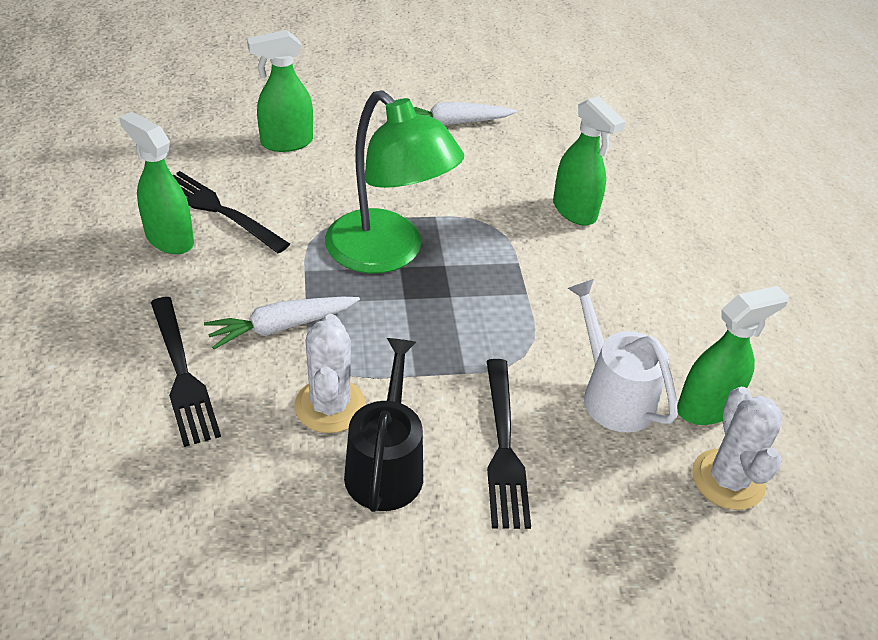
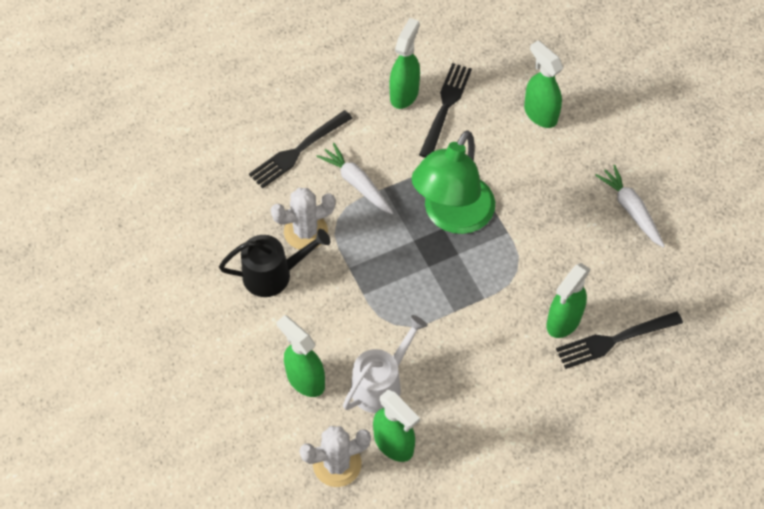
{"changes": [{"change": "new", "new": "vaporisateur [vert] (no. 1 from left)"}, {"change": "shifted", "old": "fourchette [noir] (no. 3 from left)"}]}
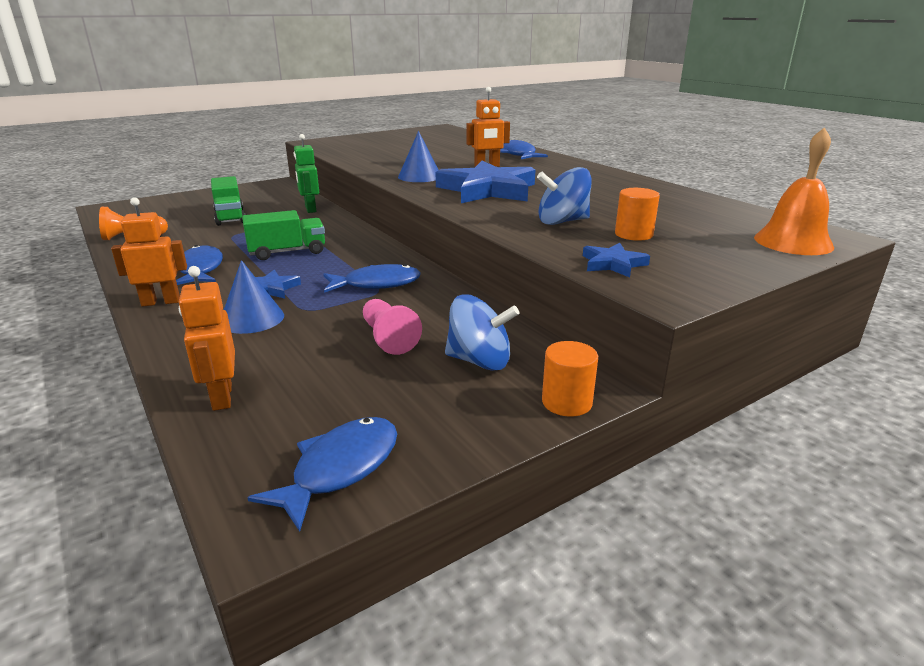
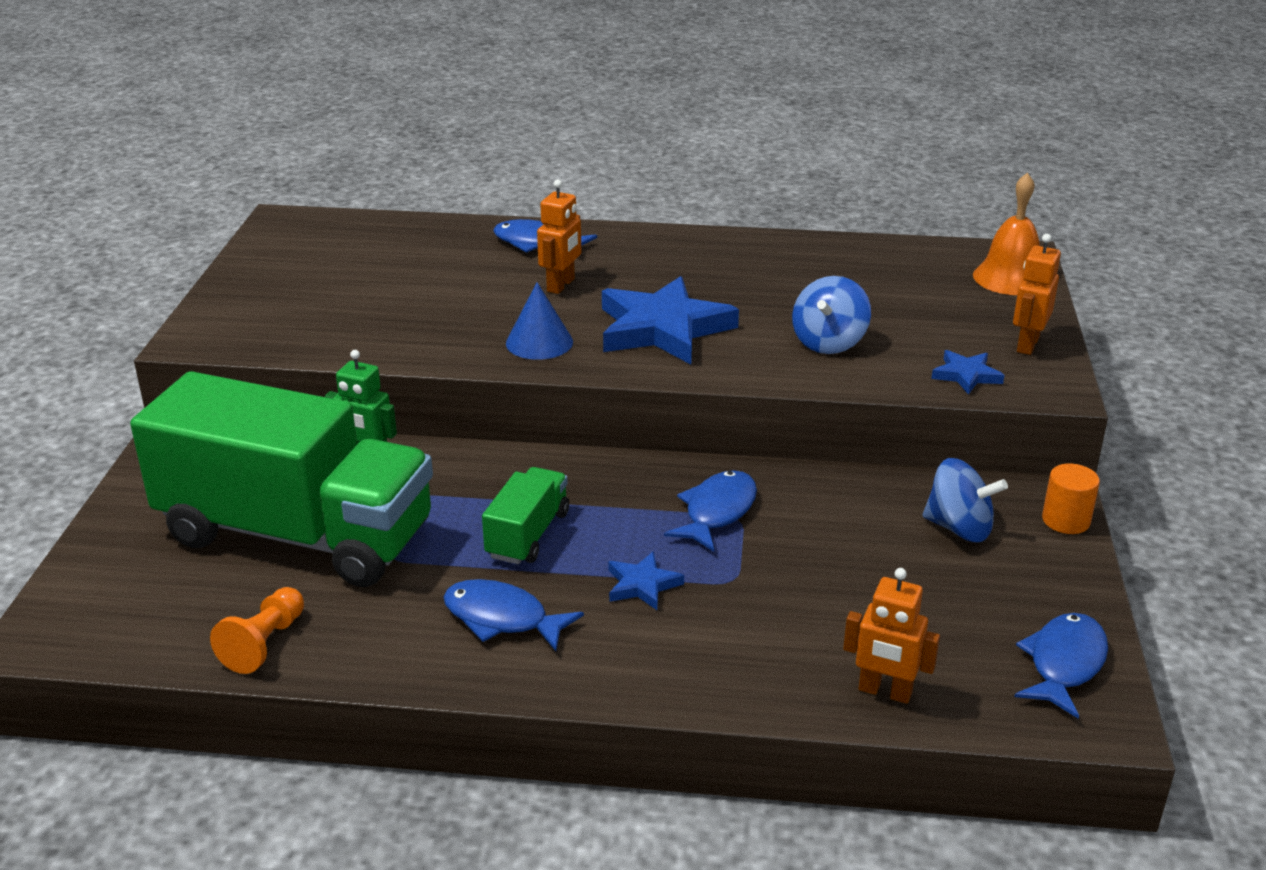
{"changes": [{"change": "scaled", "old": "camion [vert] (no. 1 from left)", "factor": 2.35}, {"change": "rotated", "old": "toupie [bleu] (no. 1 from left in the first image)", "degrees": 60}, {"change": "shifted", "old": "robot [orange] (no. 1 from left in the first image)", "new": "robot [orange] (no. 3 from left)"}, {"change": "rotated", "old": "poisson [bleu] (no. 2 from left in the first image)", "degrees": 45}, {"change": "gone", "old": "cône [bleu] (no. 1 from left)"}, {"change": "gone", "old": "pion [rose]"}, {"change": "gone", "old": "cylindre [orange] (no. 2 from left)"}]}
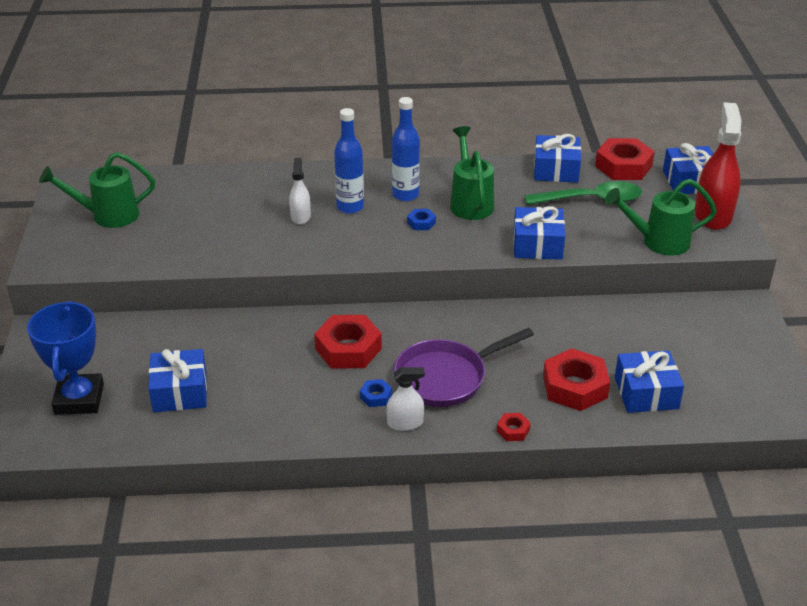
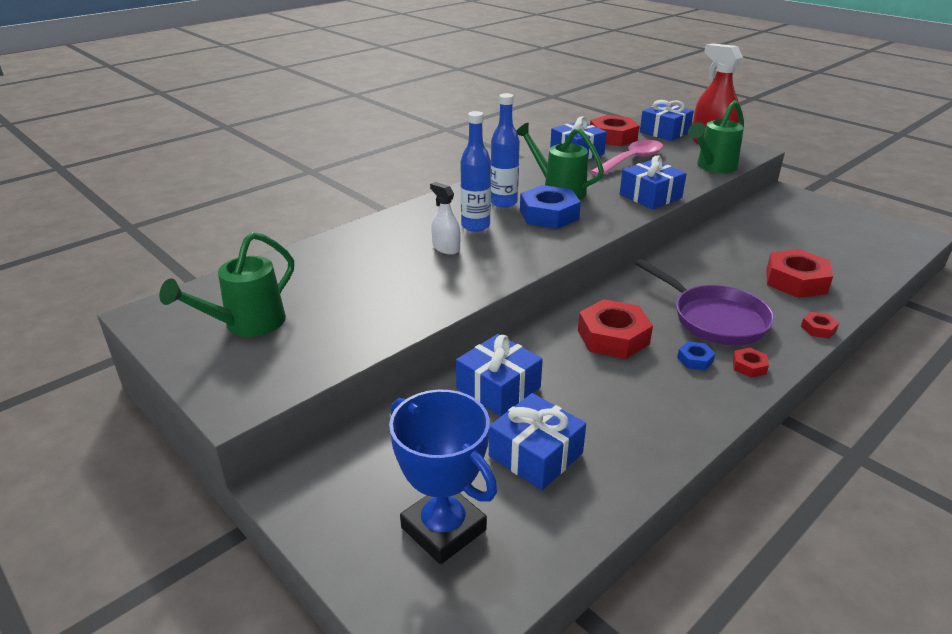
{"changes": [{"change": "shifted", "old": "cadeau [bleu] (no. 4 from left in the first image)", "new": "cadeau [bleu] (no. 1 from left)"}, {"change": "scaled", "old": "écrou [bleu] (no. 2 from left in the first image)", "factor": 2.15}, {"change": "repainted", "old": "cuillère [vert]", "new": "cuillère [rose]"}, {"change": "rotated", "old": "poêle [violet]", "degrees": -60}, {"change": "swapped", "old": "vaporisateur [blanc] (no. 2 from left)", "new": "écrou [rouge] (no. 3 from left)"}]}
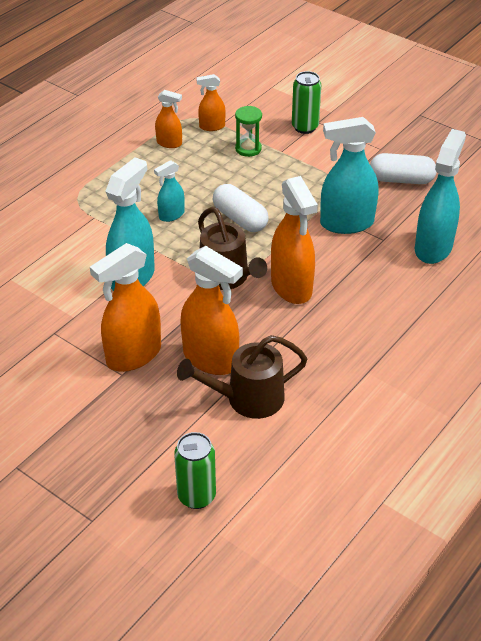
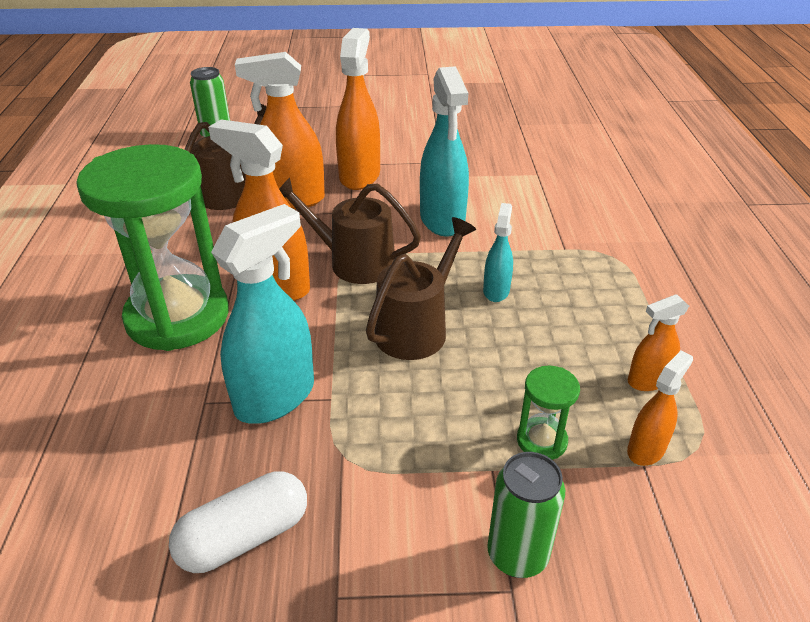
{"changes": [{"change": "new", "new": "sablier [vert] (no. 1 from left)"}, {"change": "swapped", "old": "gélule [blanc] (no. 1 from left)", "new": "arrosoir [marron] (no. 3 from left)"}, {"change": "gone", "old": "vaporisateur [turquoise] (no. 4 from left)"}]}
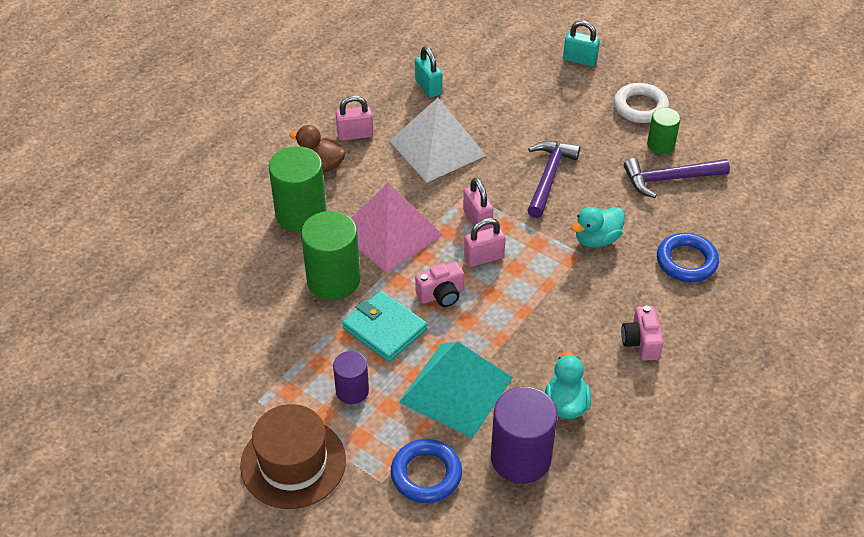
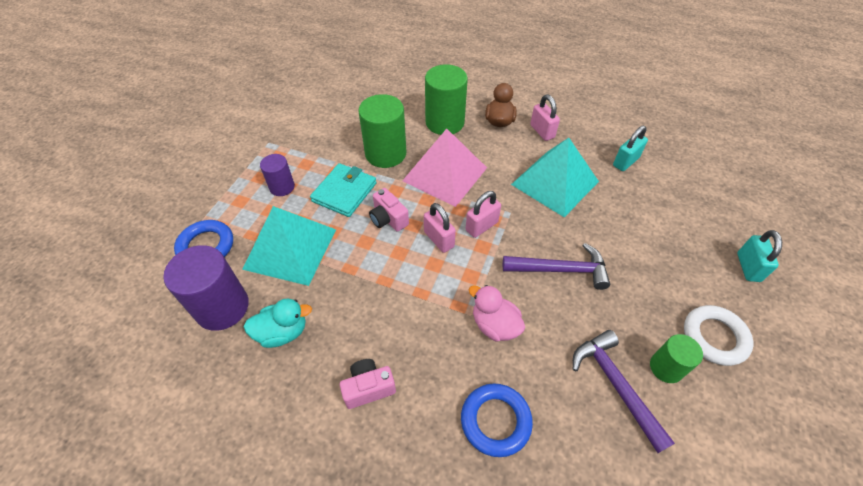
{"changes": [{"change": "repainted", "old": "canard [turquoise] (no. 2 from left)", "new": "canard [rose]"}, {"change": "repainted", "old": "pyramide [blanc]", "new": "pyramide [turquoise] (no. 2 from left)"}, {"change": "gone", "old": "chapeau [marron]"}]}
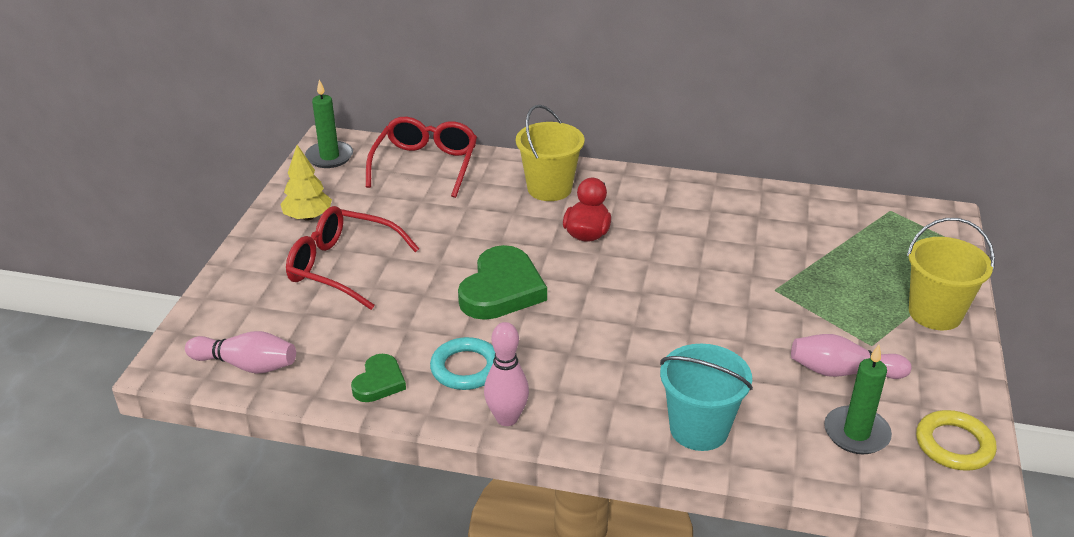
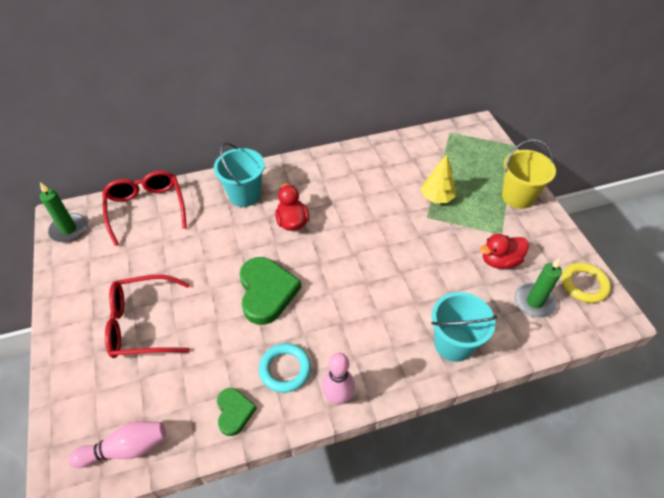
{"changes": [{"change": "repainted", "old": "seau [jaune] (no. 1 from left)", "new": "seau [turquoise] (no. 1 from left)"}, {"change": "shifted", "old": "arbre [jaune]"}, {"change": "swapped", "old": "quille [rose] (no. 3 from left)", "new": "canard [rouge] (no. 2 from left)"}]}
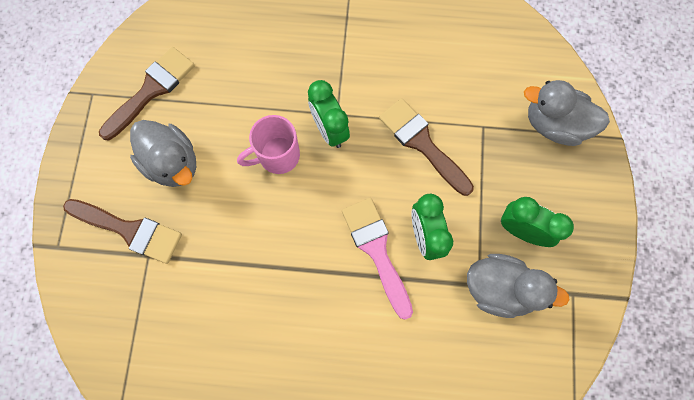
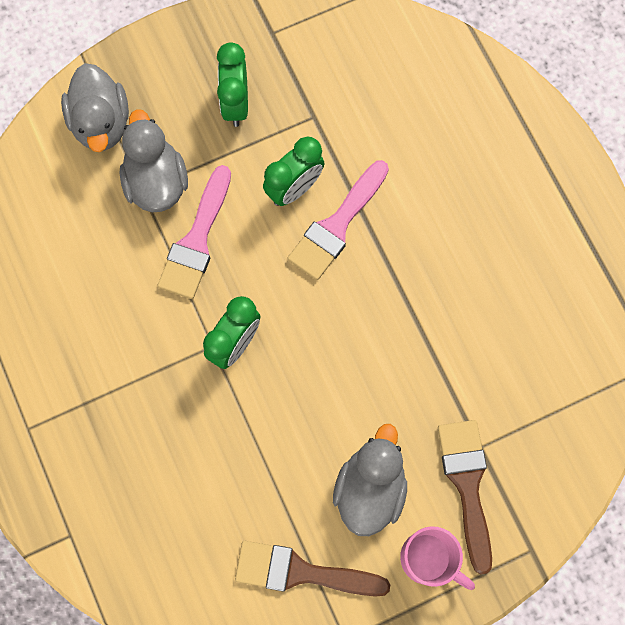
{"changes": [{"change": "shifted", "old": "canard [gris] (no. 2 from left)"}, {"change": "repainted", "old": "pinceau [marron] (no. 3 from left)", "new": "pinceau [rose] (no. 1 from left)"}, {"change": "shifted", "old": "tasse [rose]"}]}
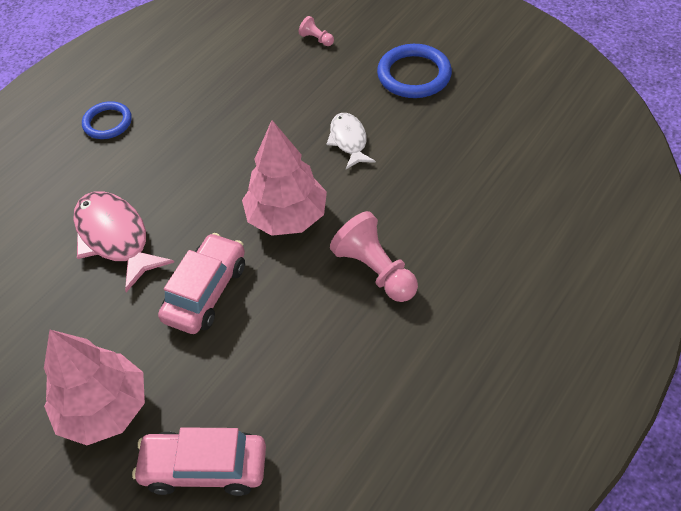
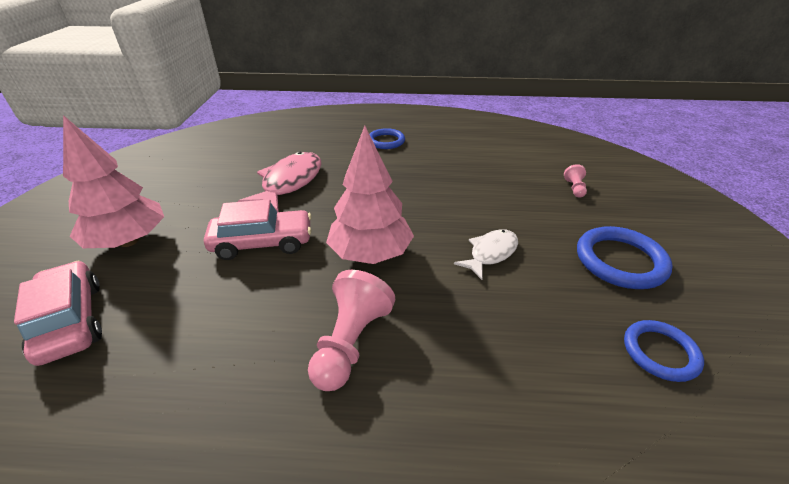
{"changes": [{"change": "new", "new": "anneau [bleu] (no. 3 from left)"}]}
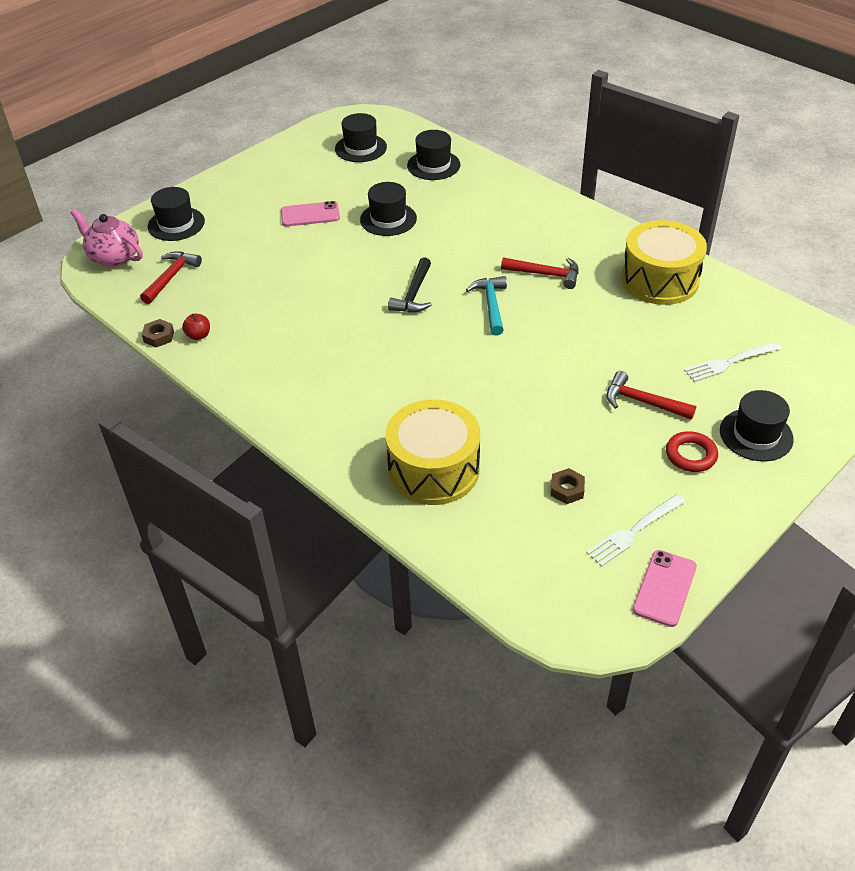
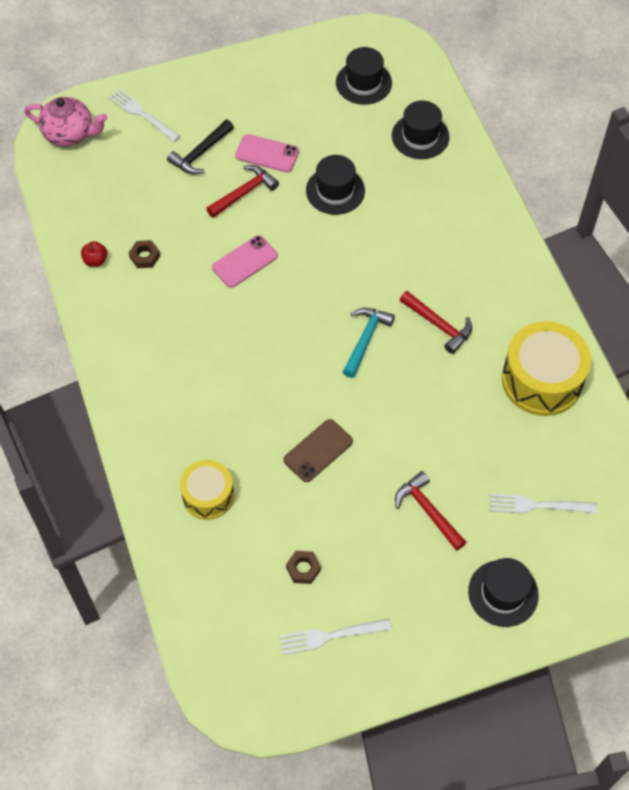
{"changes": [{"change": "rotated", "old": "théière [rose]", "degrees": 135}, {"change": "swapped", "old": "chapeau [noir] (no. 1 from left)", "new": "fourchette [blanc] (no. 1 from left)"}, {"change": "shifted", "old": "écrou [marron] (no. 1 from left)"}, {"change": "shifted", "old": "marteau [noir]"}, {"change": "scaled", "old": "tambour [jaune] (no. 1 from left)", "factor": 0.61}, {"change": "shifted", "old": "marteau [rouge] (no. 1 from left)"}, {"change": "shifted", "old": "téléphone [rose] (no. 2 from left in the first image)", "new": "téléphone [rose] (no. 1 from left)"}, {"change": "new", "new": "téléphone [marron]"}, {"change": "gone", "old": "anneau [rouge]"}]}
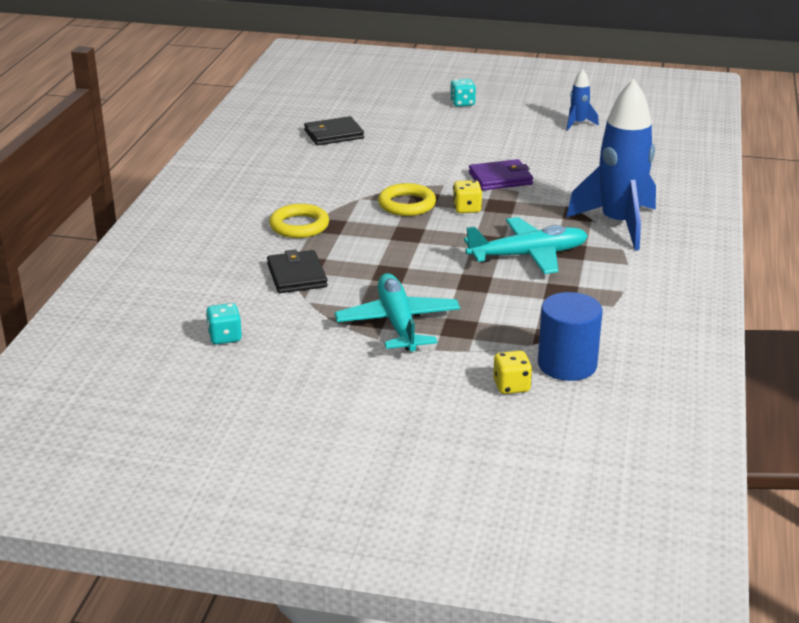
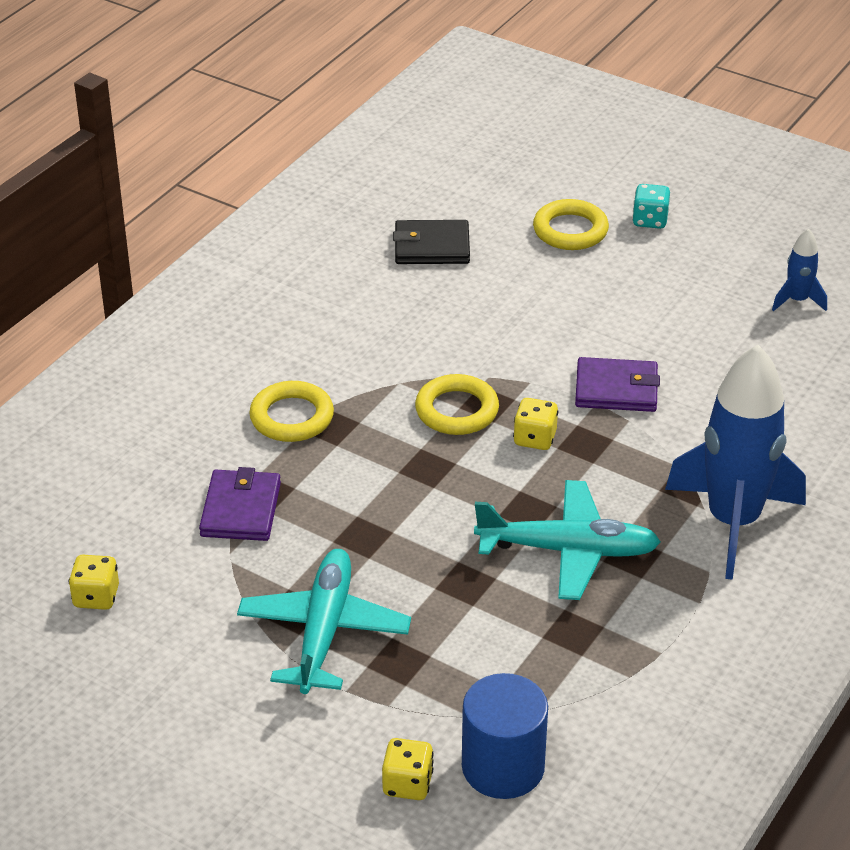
{"changes": [{"change": "repainted", "old": "dé [turquoise] (no. 1 from left)", "new": "dé [jaune] (no. 1 from left)"}, {"change": "repainted", "old": "portefeuille [noir] (no. 1 from left)", "new": "portefeuille [violet] (no. 1 from left)"}, {"change": "new", "new": "anneau [jaune] (no. 3 from left)"}]}
